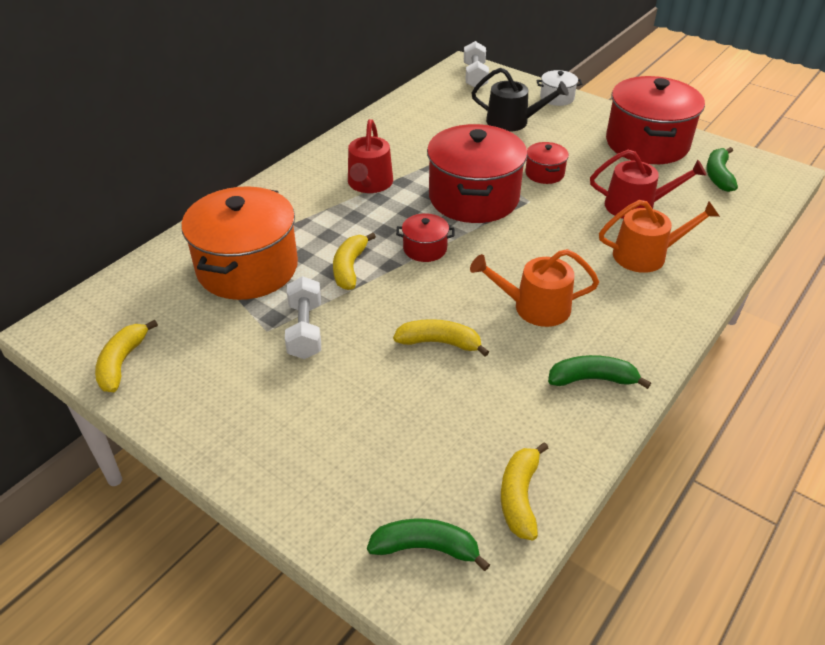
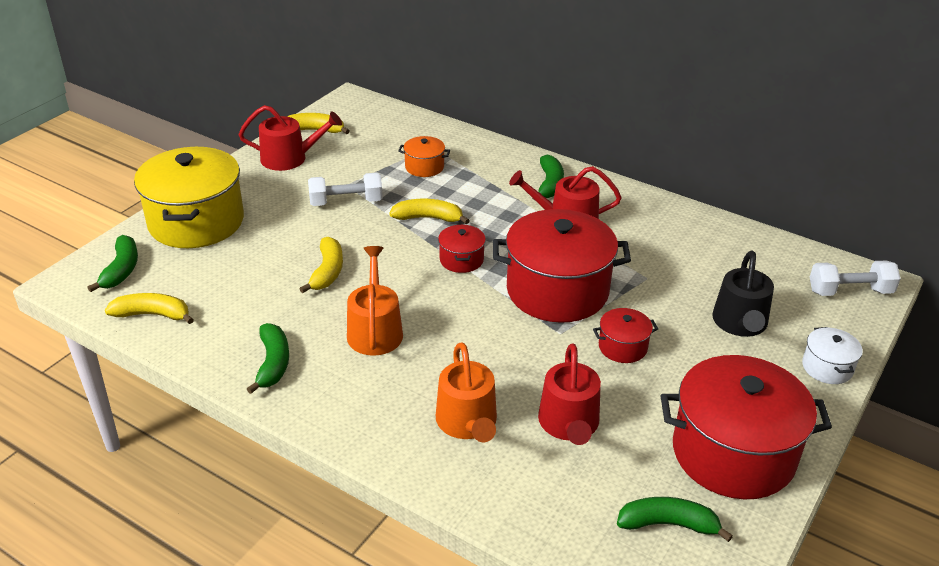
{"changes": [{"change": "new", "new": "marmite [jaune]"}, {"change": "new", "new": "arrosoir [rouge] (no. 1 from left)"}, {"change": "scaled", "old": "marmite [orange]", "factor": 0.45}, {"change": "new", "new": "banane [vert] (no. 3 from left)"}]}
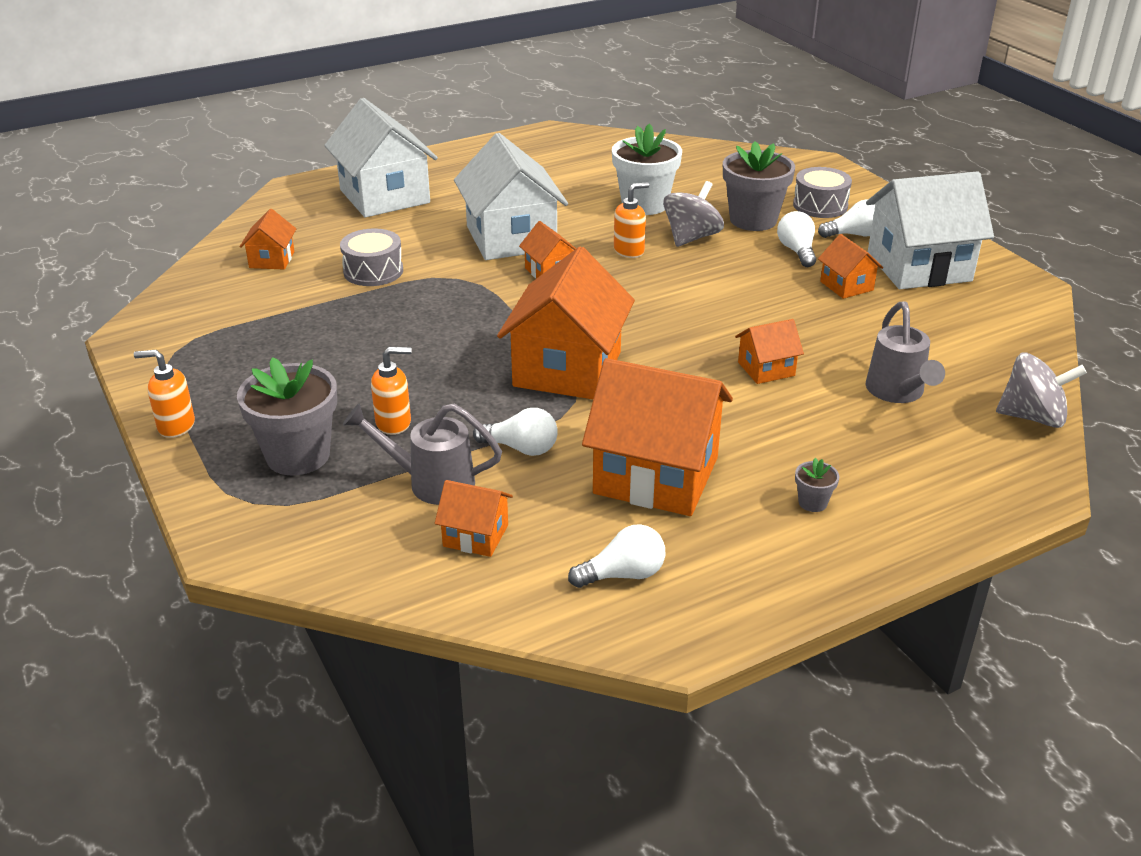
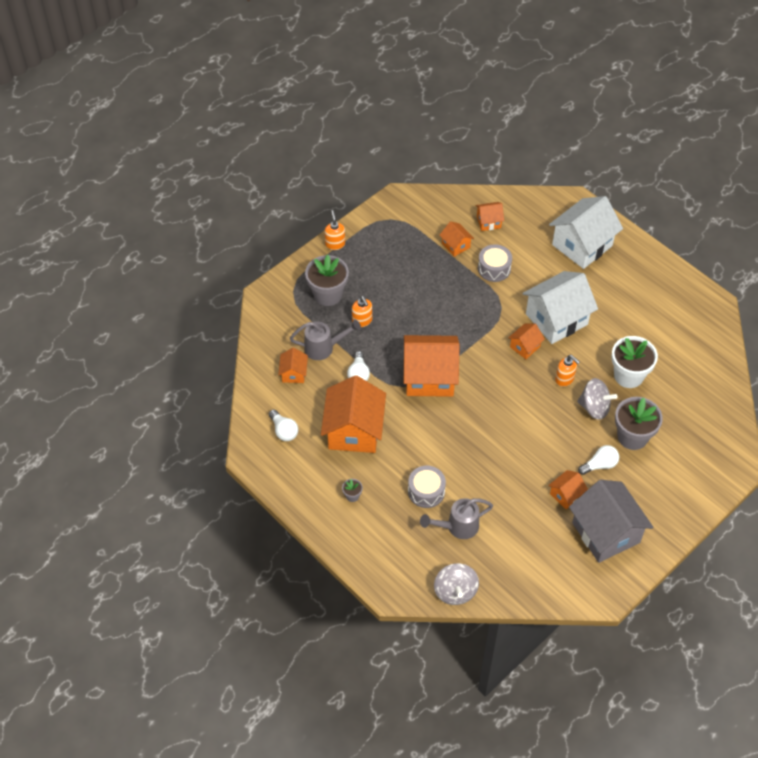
{"changes": [{"change": "rotated", "old": "arrosoir [gris] (no. 1 from left)", "degrees": 90}, {"change": "shifted", "old": "tambour [gris] (no. 2 from left in the first image)", "new": "tambour [gris] (no. 1 from left)"}, {"change": "shifted", "old": "maison [orange] (no. 6 from left in the first image)", "new": "maison [orange] (no. 4 from left)"}, {"change": "repainted", "old": "maison [blanc] (no. 3 from left)", "new": "maison [gris]"}, {"change": "gone", "old": "ampoule [blanc] (no. 4 from left)"}]}
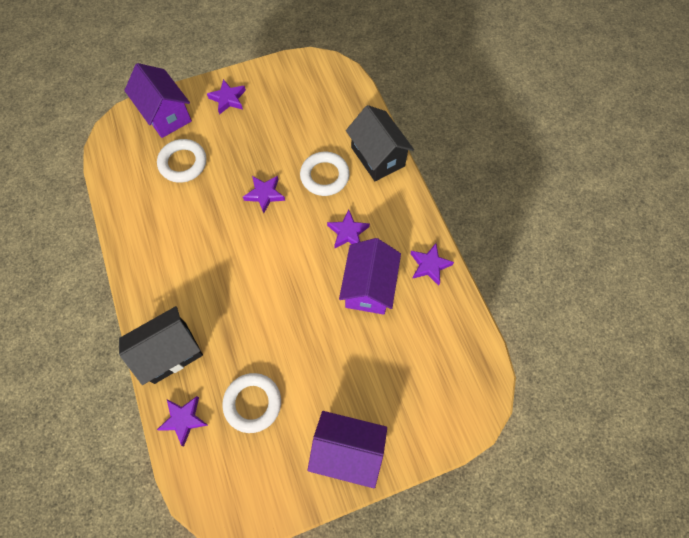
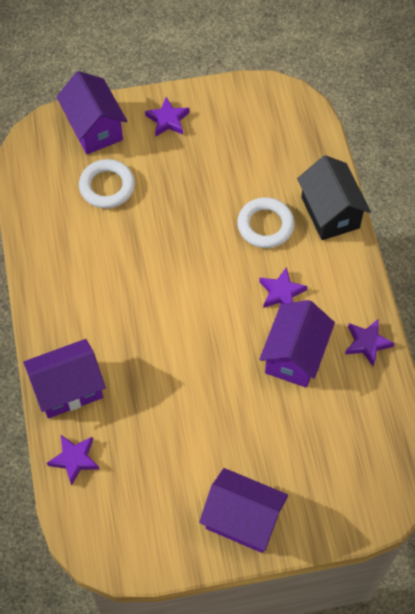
{"changes": [{"change": "repainted", "old": "maison [noir] (no. 1 from left)", "new": "maison [violet] (no. 1 from left)"}, {"change": "gone", "old": "anneau [blanc] (no. 2 from left)"}, {"change": "gone", "old": "étoile [violet] (no. 3 from left)"}]}
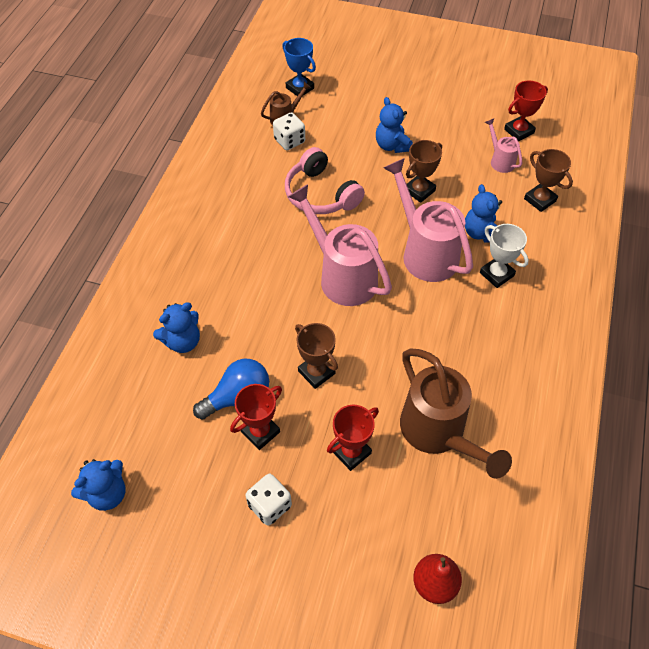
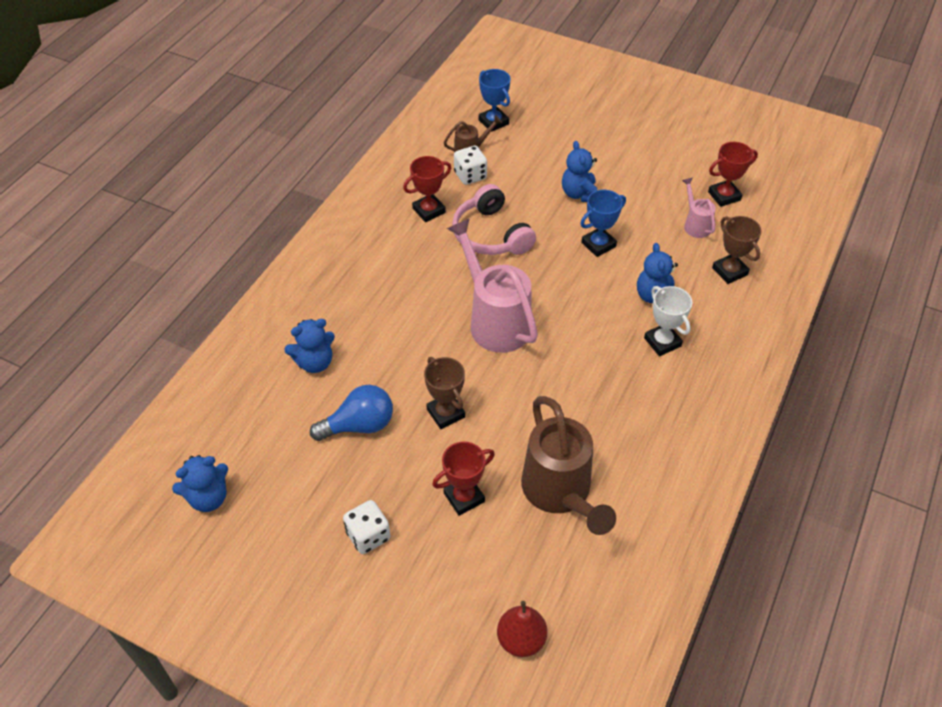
{"changes": [{"change": "shifted", "old": "trophée [rouge] (no. 1 from left)"}, {"change": "repainted", "old": "trophée [marron] (no. 2 from left)", "new": "trophée [bleu] (no. 2 from left)"}, {"change": "gone", "old": "arrosoir [rose] (no. 2 from left)"}]}
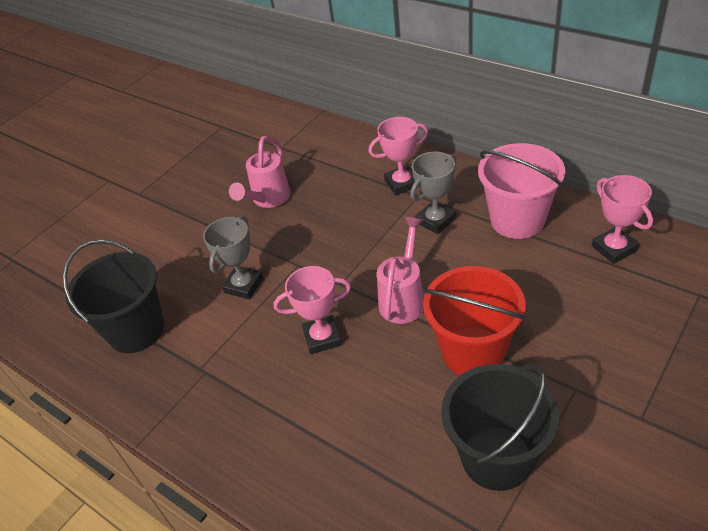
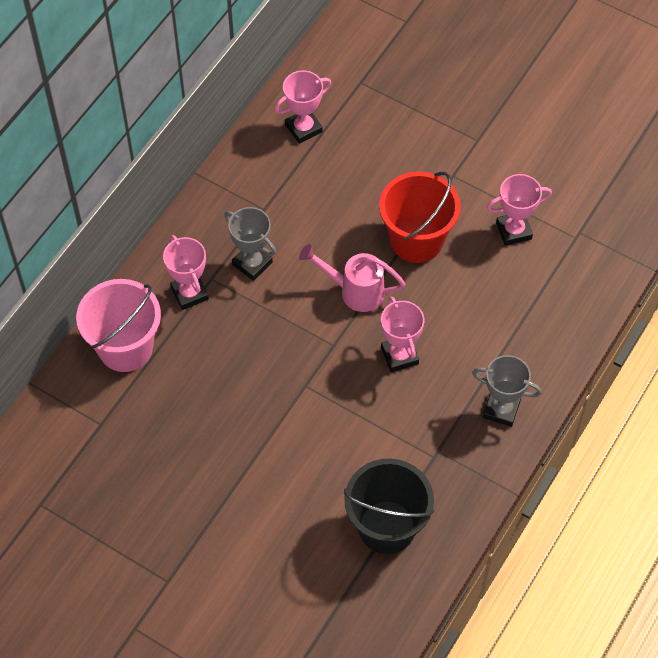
{"changes": [{"change": "shifted", "old": "seau [rose]"}, {"change": "shifted", "old": "trophée [gris] (no. 1 from left in the first image)", "new": "trophée [gris] (no. 2 from left)"}, {"change": "swapped", "old": "seau [noir] (no. 2 from left)", "new": "trophée [rose] (no. 4 from left)"}, {"change": "gone", "old": "arrosoir [rose] (no. 1 from left)"}]}
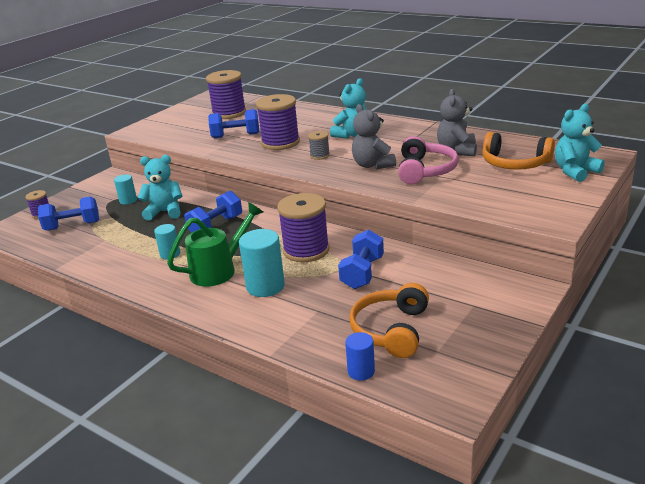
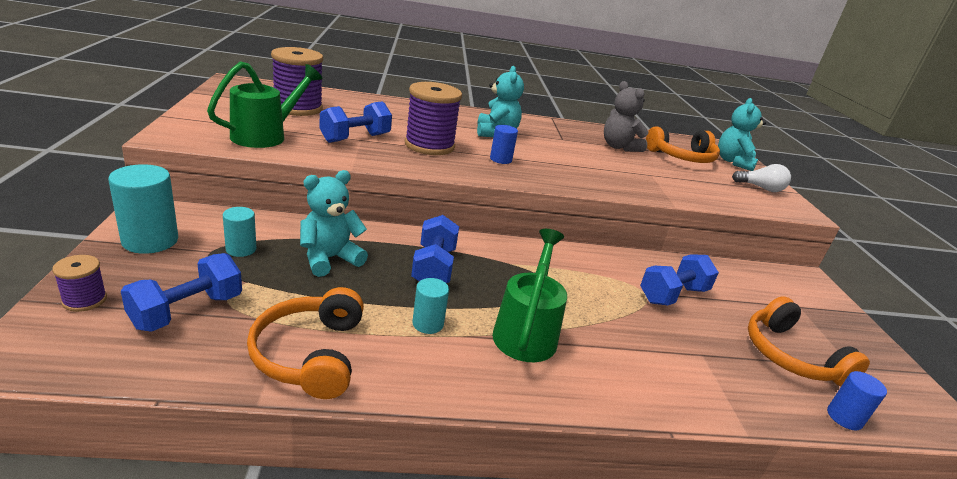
{"changes": [{"change": "shifted", "old": "cylindre [turquoise] (no. 3 from left in the first image)", "new": "cylindre [turquoise] (no. 1 from left)"}, {"change": "new", "new": "arrosoir [vert] (no. 1 from left)"}, {"change": "new", "new": "casque audio [orange] (no. 1 from left)"}, {"change": "swapped", "old": "bobine [gris]", "new": "cylindre [bleu] (no. 1 from left)"}, {"change": "rotated", "old": "haltère [bleu] (no. 4 from left)", "degrees": 75}, {"change": "new", "new": "ampoule [blanc]"}, {"change": "gone", "old": "bobine [violet] (no. 4 from left)"}, {"change": "gone", "old": "ours en peluche [gris] (no. 1 from left)"}, {"change": "gone", "old": "casque audio [rose]"}]}
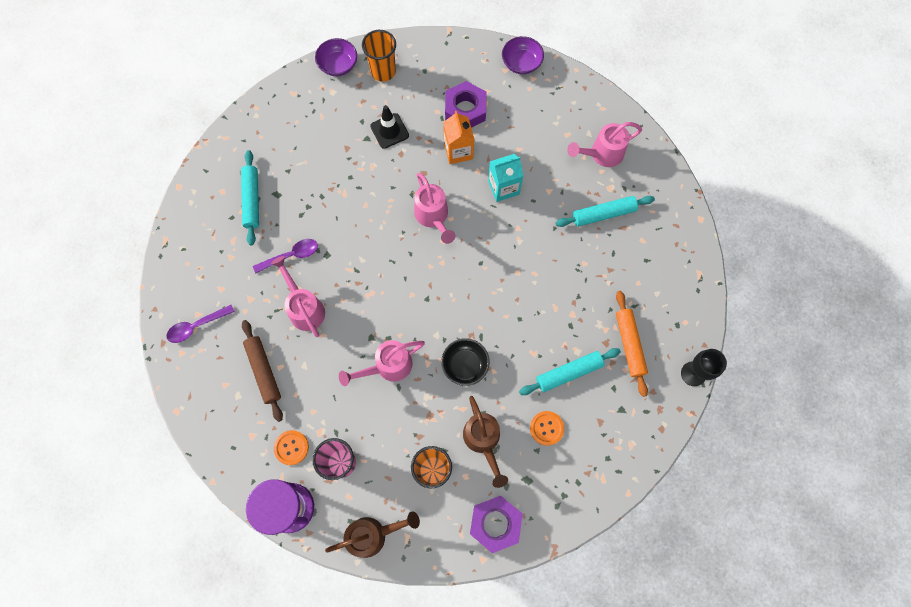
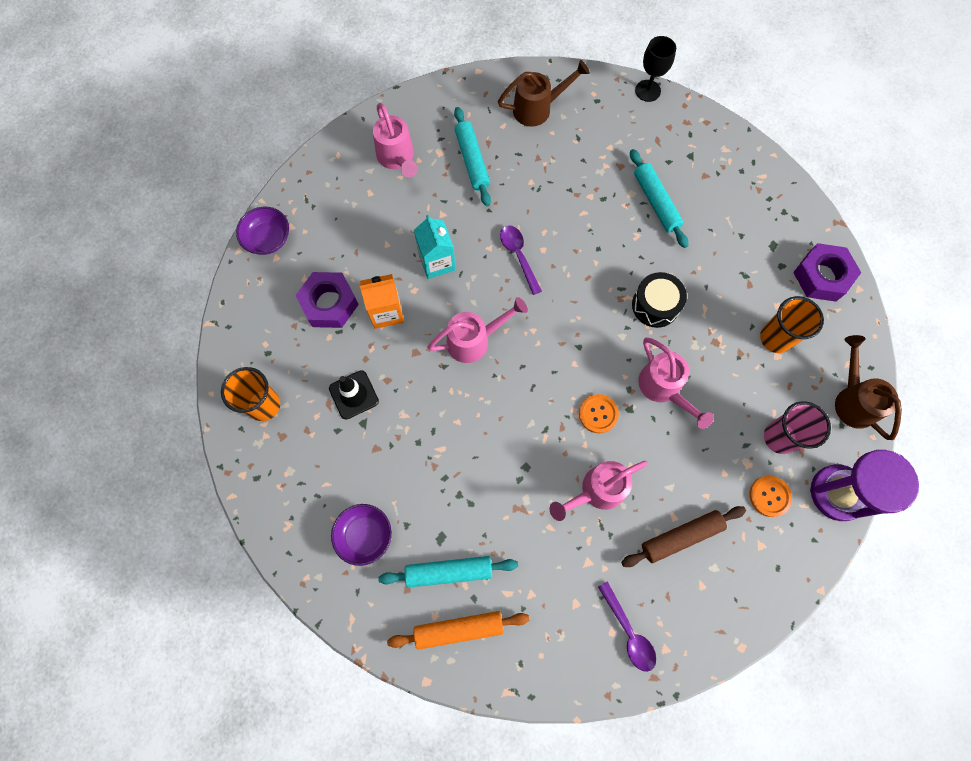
{"changes": [{"change": "shifted", "old": "bol [violet] (no. 1 from left in the first image)", "new": "bol [violet] (no. 2 from left)"}, {"change": "shifted", "old": "rouleau à pâtisserie [orange]"}, {"change": "shifted", "old": "arrosoir [marron] (no. 2 from left in the first image)", "new": "arrosoir [marron] (no. 1 from left)"}, {"change": "shifted", "old": "cuillère [violet] (no. 2 from left in the first image)", "new": "cuillère [violet] (no. 1 from left)"}, {"change": "shifted", "old": "bouton [orange] (no. 2 from left in the first image)", "new": "bouton [orange] (no. 1 from left)"}, {"change": "swapped", "old": "bol [noir]", "new": "tambour [noir]"}]}
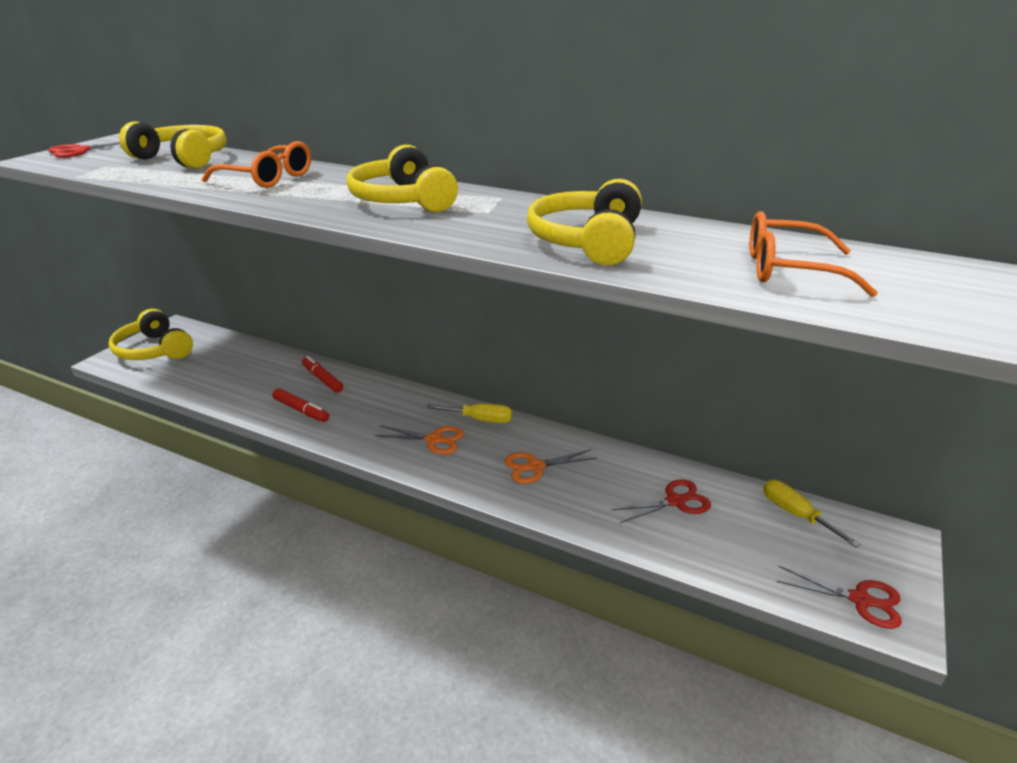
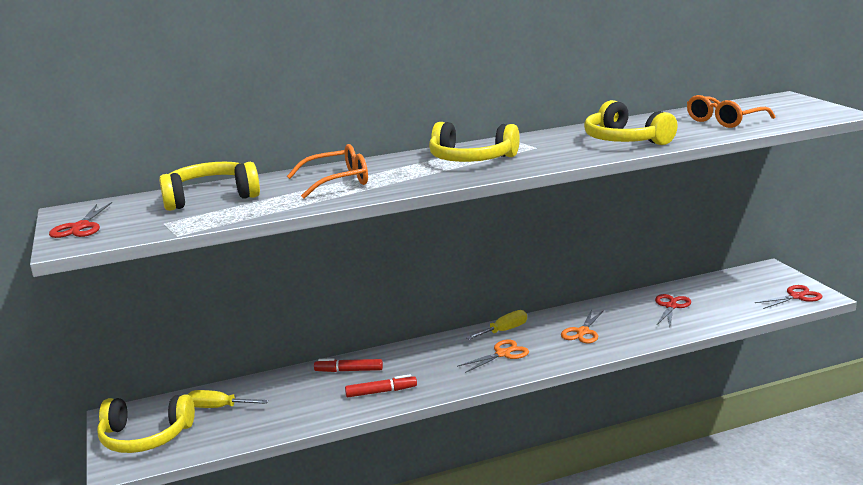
{"changes": [{"change": "shifted", "old": "tournevis [jaune] (no. 2 from left in the first image)", "new": "tournevis [jaune] (no. 1 from left)"}]}
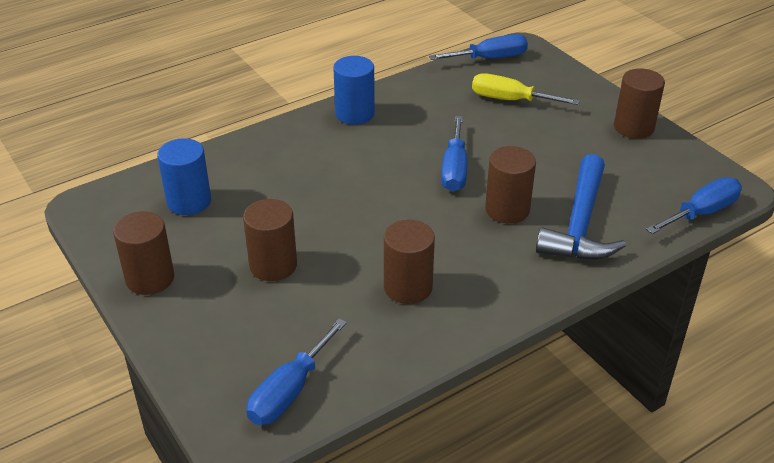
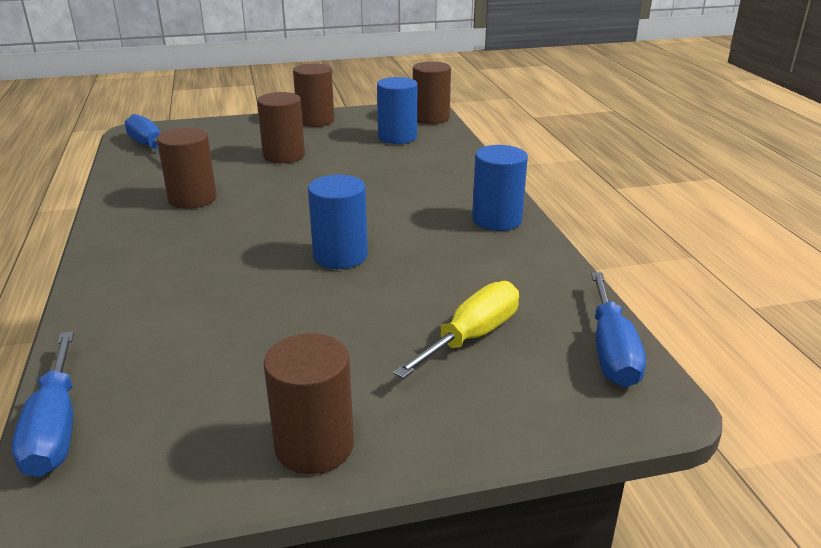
{"changes": [{"change": "swapped", "old": "tournevis [bleu] (no. 2 from left)", "new": "cylindre [bleu] (no. 1 from left)"}, {"change": "shifted", "old": "cylindre [marron] (no. 4 from left in the first image)", "new": "cylindre [marron] (no. 5 from left)"}, {"change": "gone", "old": "marteau [bleu]"}]}
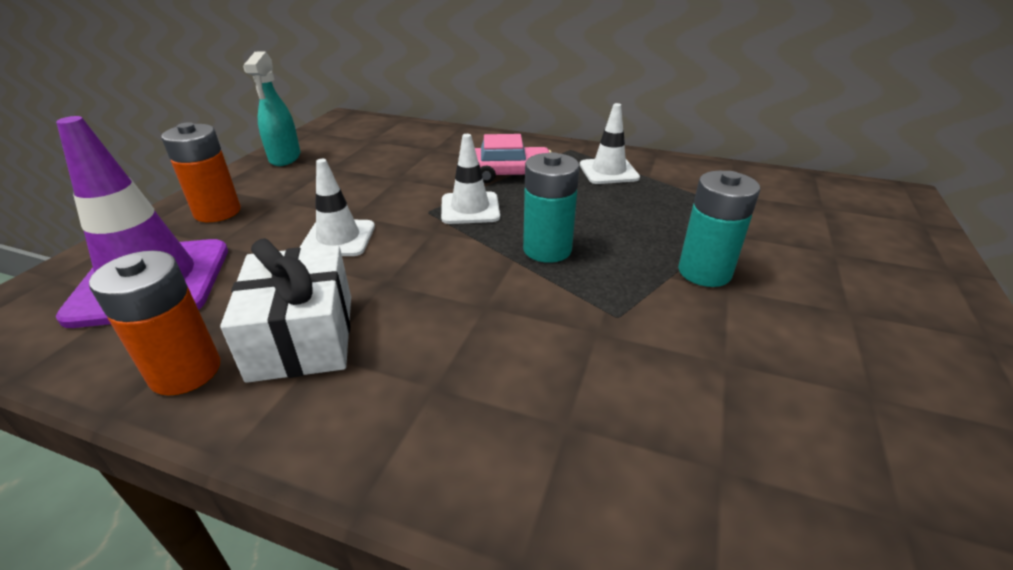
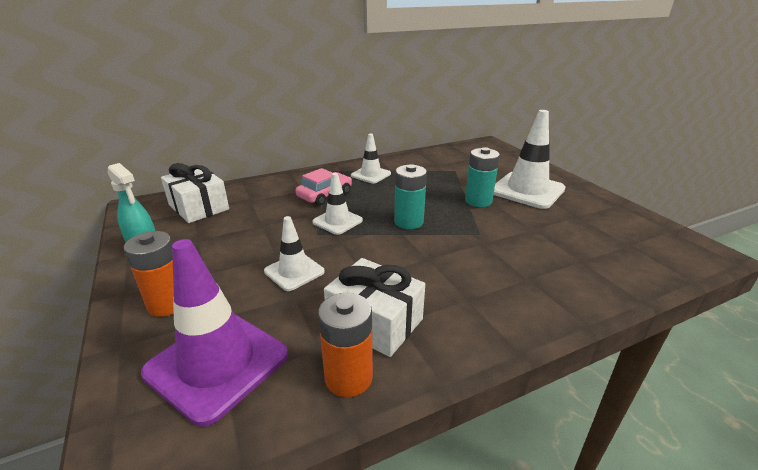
{"changes": [{"change": "new", "new": "cadeau [blanc] (no. 1 from left)"}, {"change": "new", "new": "cône de chantier [blanc] (no. 4 from left)"}]}
